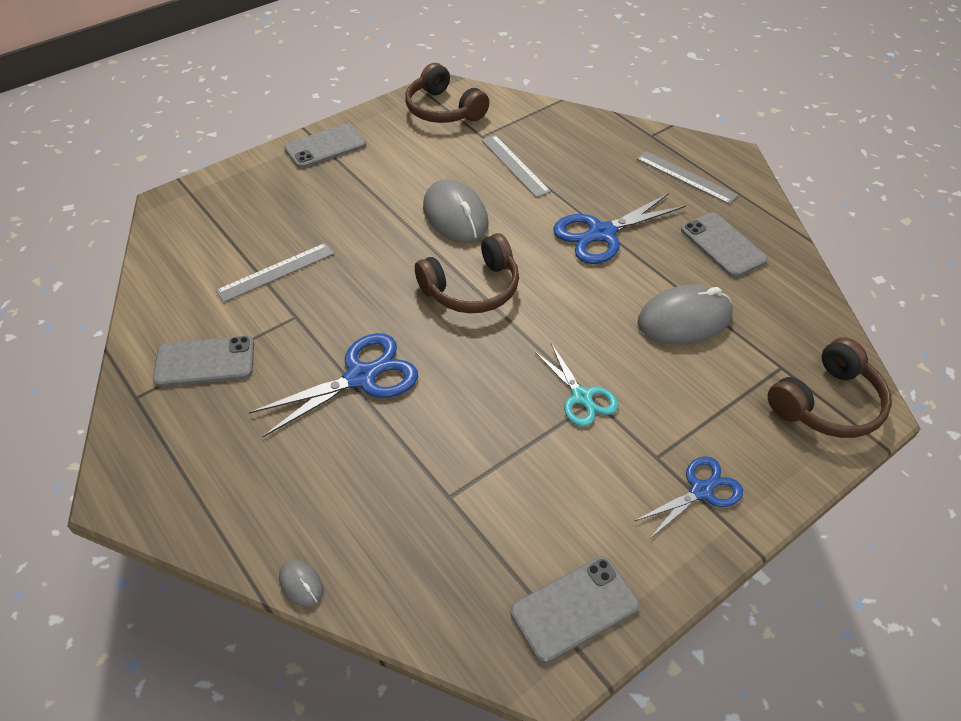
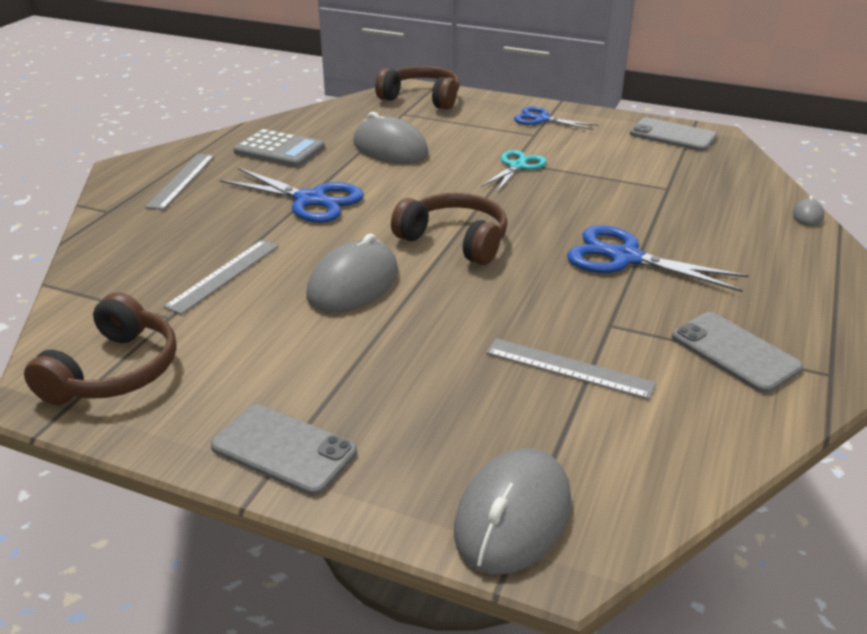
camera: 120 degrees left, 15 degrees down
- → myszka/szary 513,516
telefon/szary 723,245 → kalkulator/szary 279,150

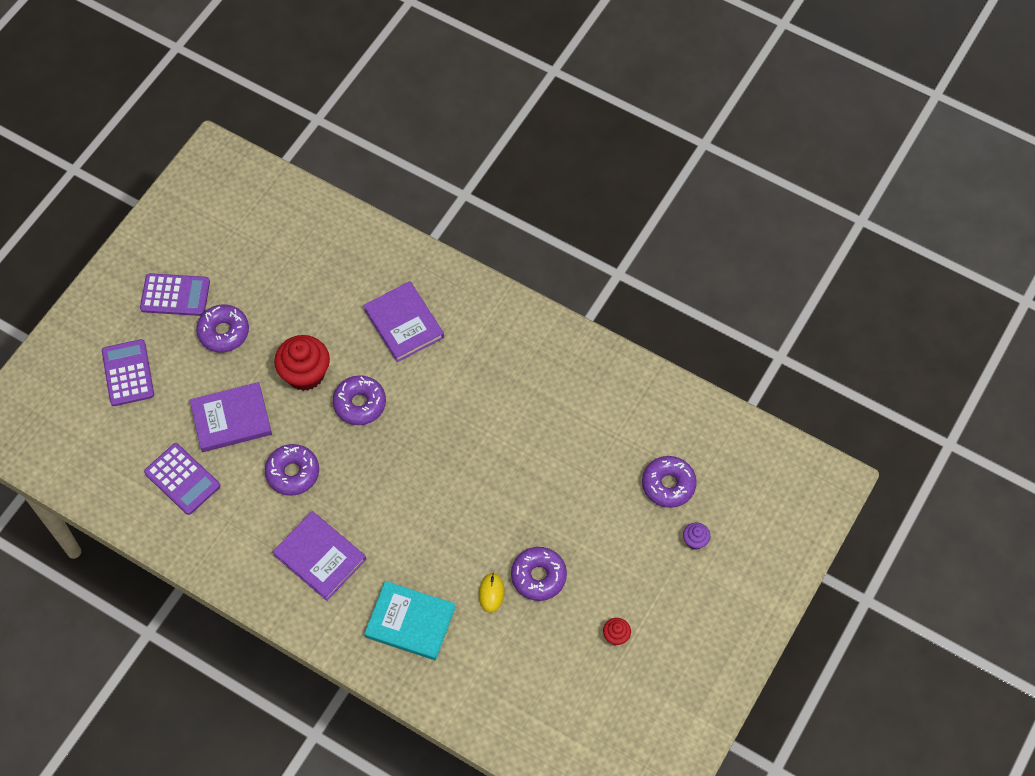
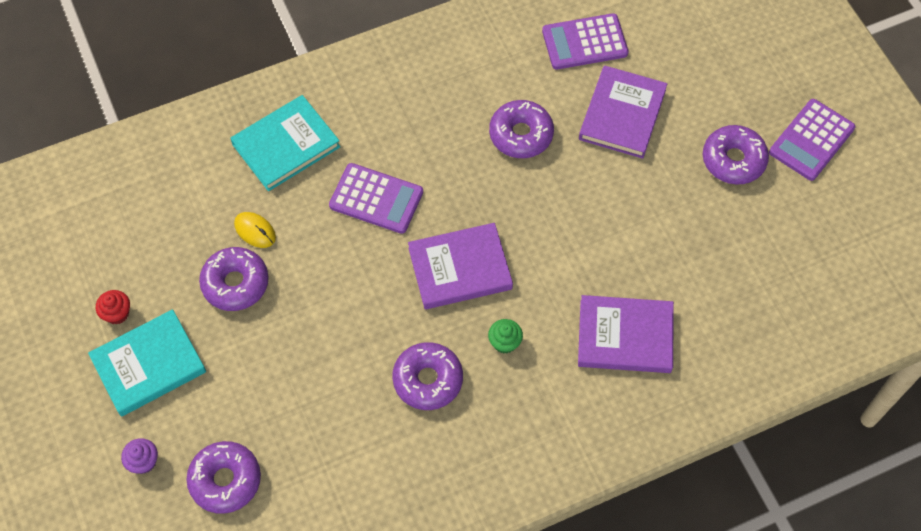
camera: 125 degrees right, 0 degrees up
muffinka/czerwony 305,374 → -
- → książka/turkusowy 148,365
- → muffinka/zielony 504,342
kalkulator/fioletowy 128,373 → kalkulator/fioletowy 376,199, shifted
książka/fioletowy 320,557 → książka/fioletowy 460,268, shifted
donut/fioletowy 360,404 → donut/fioletowy 428,380, shifted

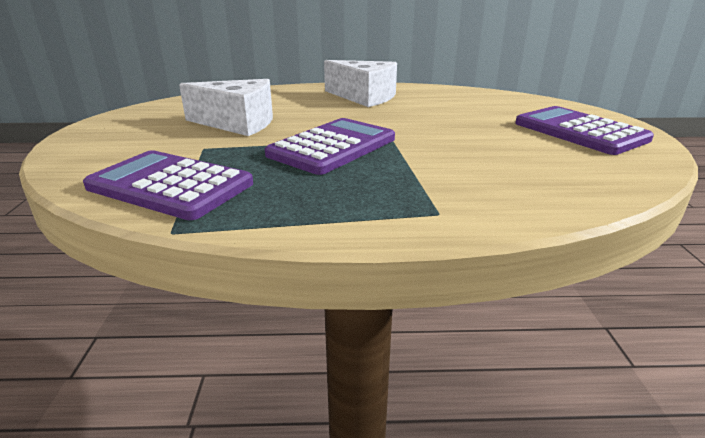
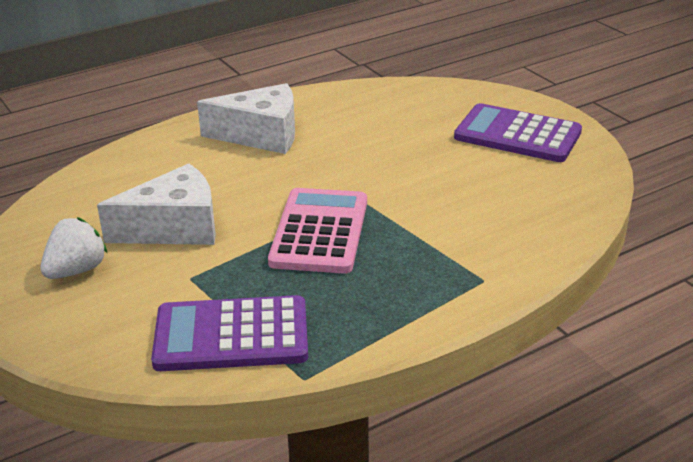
camera: 30 degrees left, 5 degrees up
- → truskawka/biały 76,270
kalkulator/fioletowy 332,147 → kalkulator/różowy 319,232

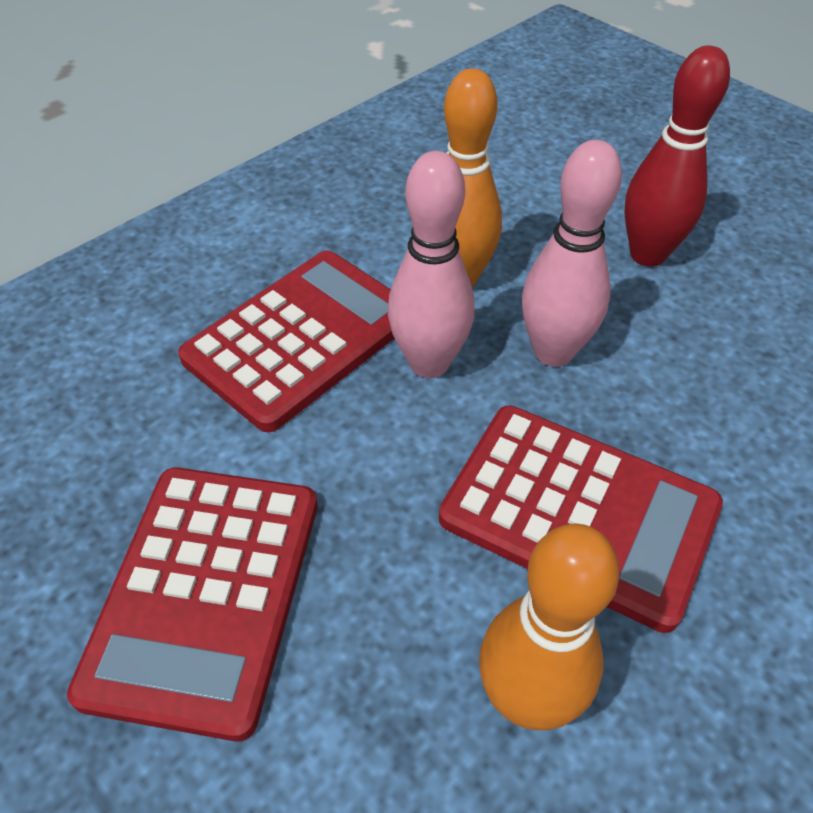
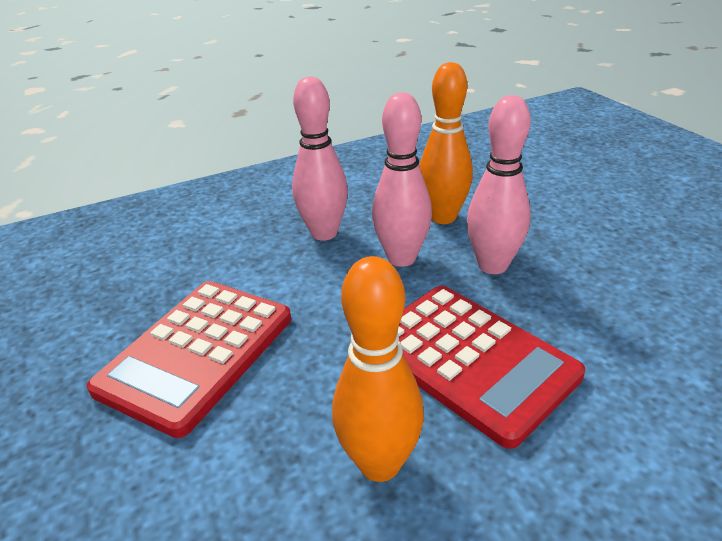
camera: 20 degrees right, 15 degrees down
kręgiel/czerwony 647,255 → -
kalkulator/czerwony 300,338 → kręgiel/różowy 324,233

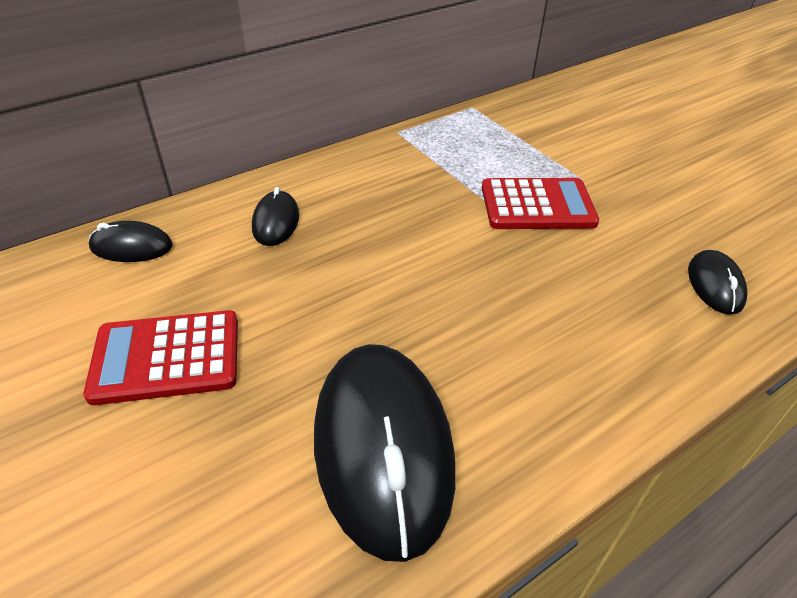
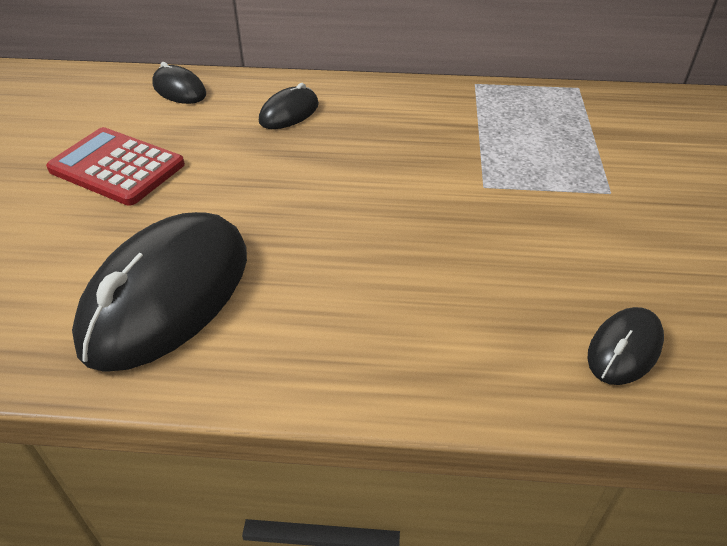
camera: 40 degrees right, 0 degrees up
kalkulator/czerwony 537,205 → -

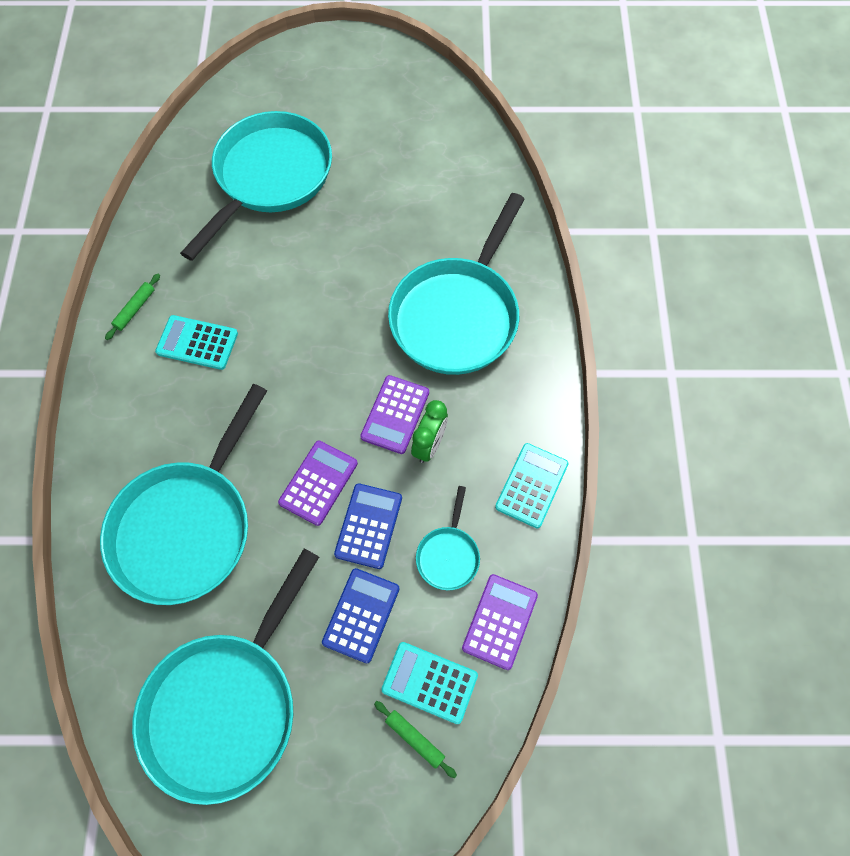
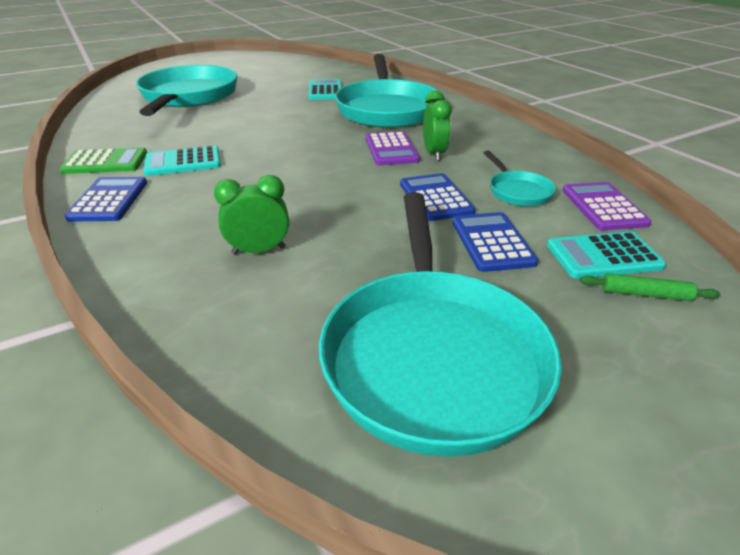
camera: 30 degrees left, 30 degrees down
kalkulator/fioletowy 318,483 → -
- → kalkulator/niebieski 109,200
kalkulator/turkusowy 531,485 → kalkulator/turkusowy 325,91, shifted
patelnia/turkusowy 187,527 → budzik/zielony 259,250
wałek do ciasta/zielony 135,309 → kalkulator/zielony 105,162

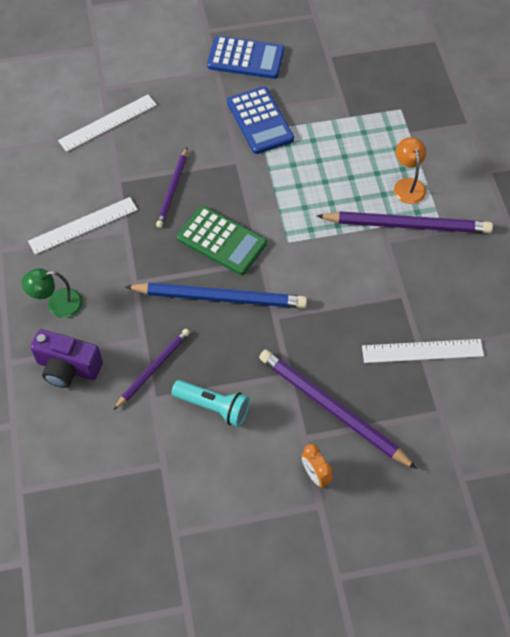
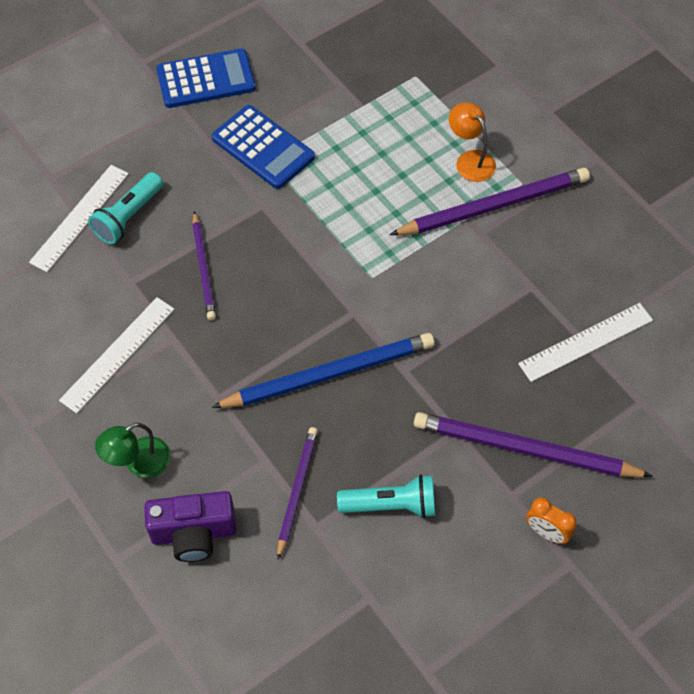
camera: 25 degrees left, 0 degrees up
kalkulator/zielony 221,241 → -
- → latarka/turkusowy 128,217

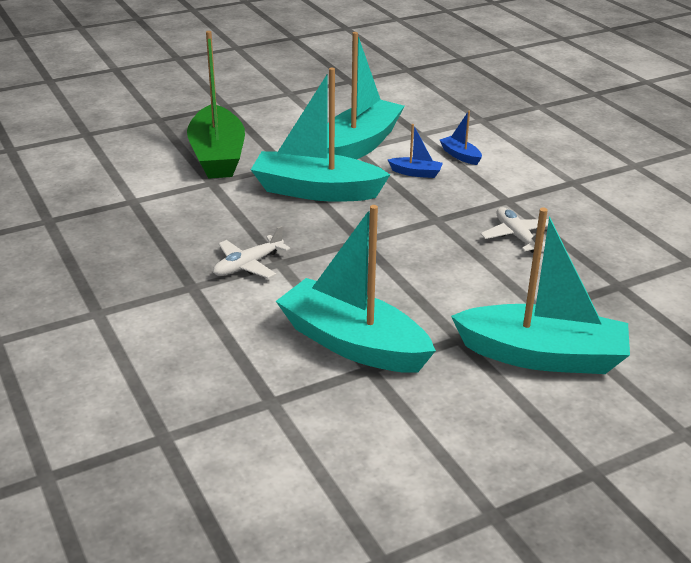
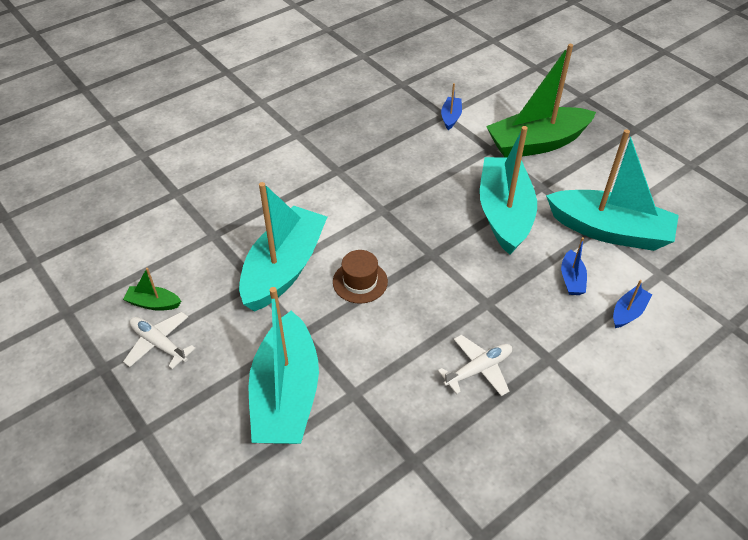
camera: 80 degrees right, 15 degrees up
- → łódka/zielony 153,303
- → kapelusz/brązowy 360,282
- → łódka/niebieski 451,117
samolot/biały 248,265 → samolot/biały 159,344, shifted

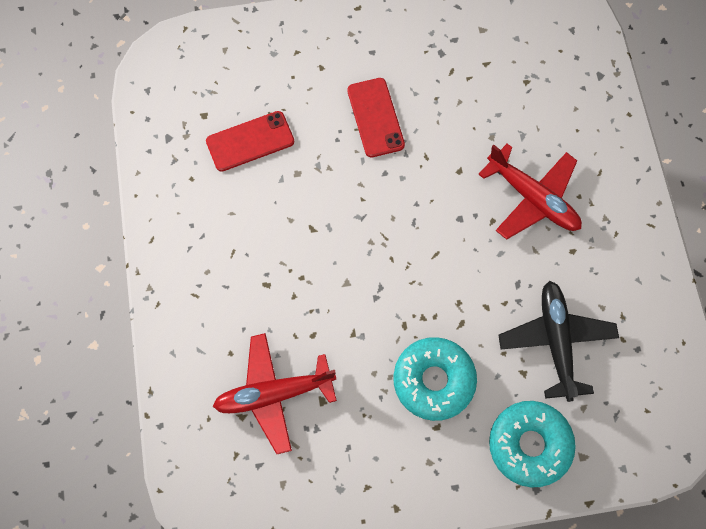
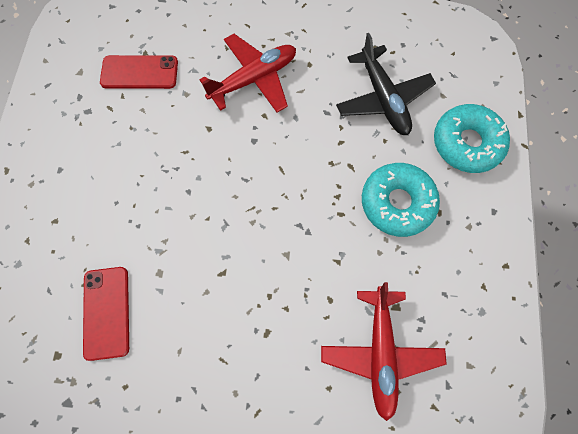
camera: 75 degrees left, 0 degrees up
telefon/czerwony 375,117 → telefon/czerwony 139,72, shifted
samolot/czarny 556,341 → samolot/czarny 383,98, 120 degrees counterclockwise

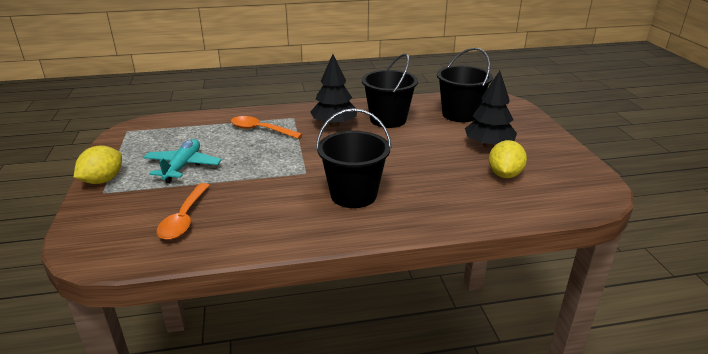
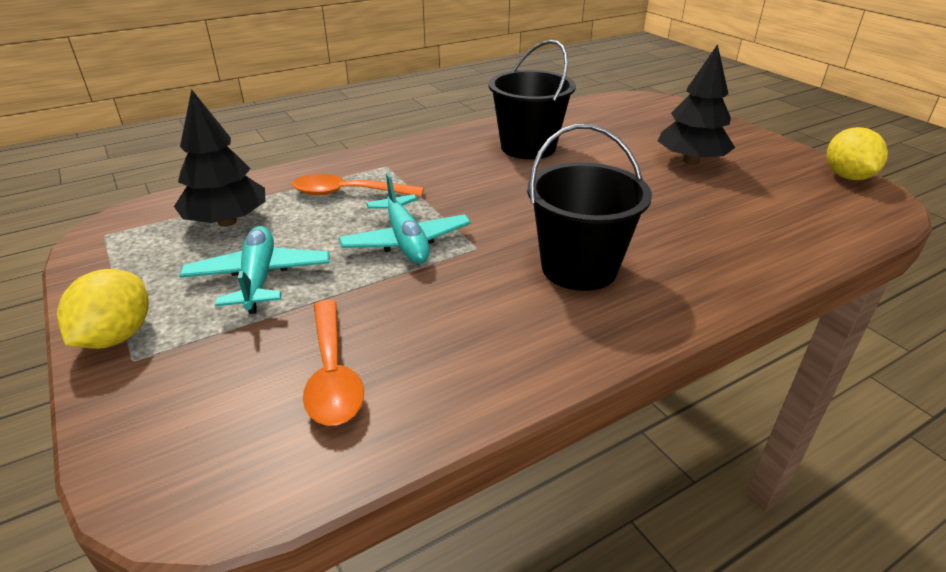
camera: 20 degrees left, 5 degrees up
wiadro/czarny 460,114 → -
- → samolot/turkusowy 406,241
drzewko/czarny 334,124 → drzewko/czarny 227,222, shifted
cytryna/żółty 504,175 → cytryna/żółty 847,176, shifted

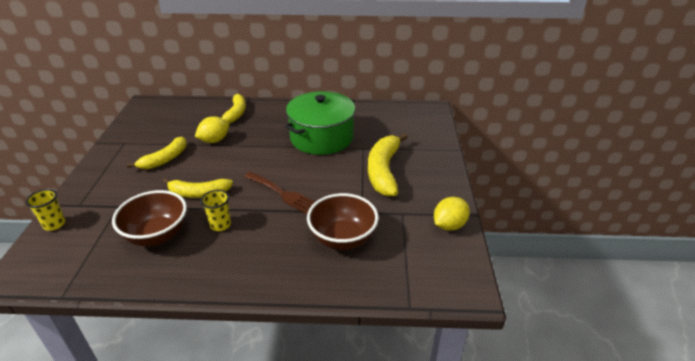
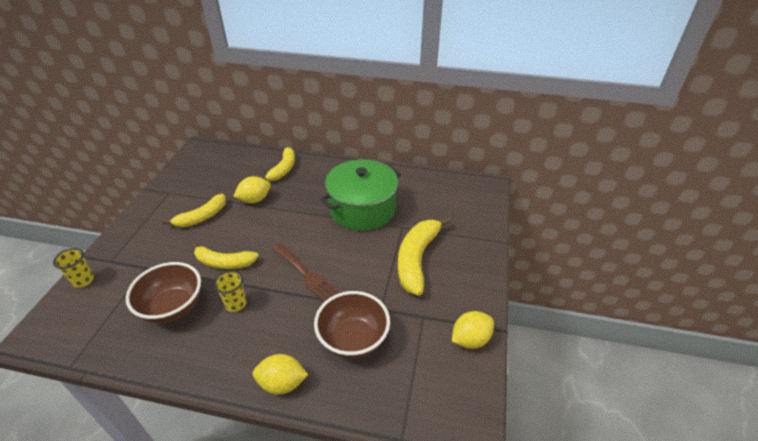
camera: 10 degrees right, 5 degrees up
- → cytryna/żółty 282,383

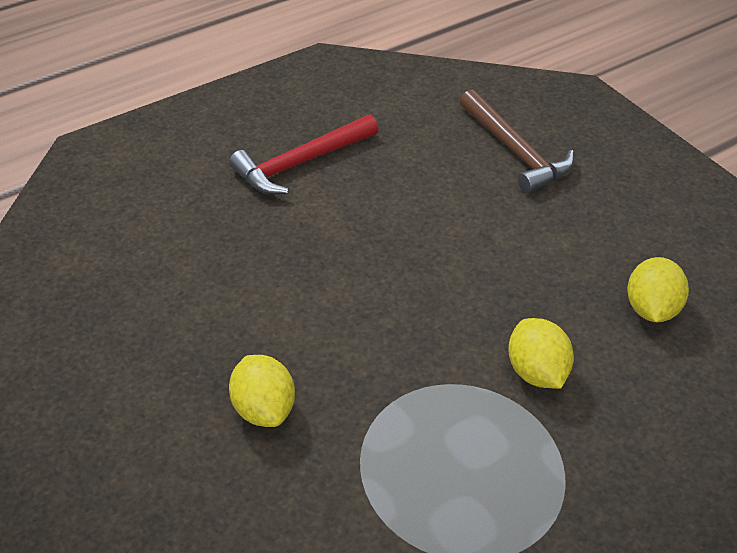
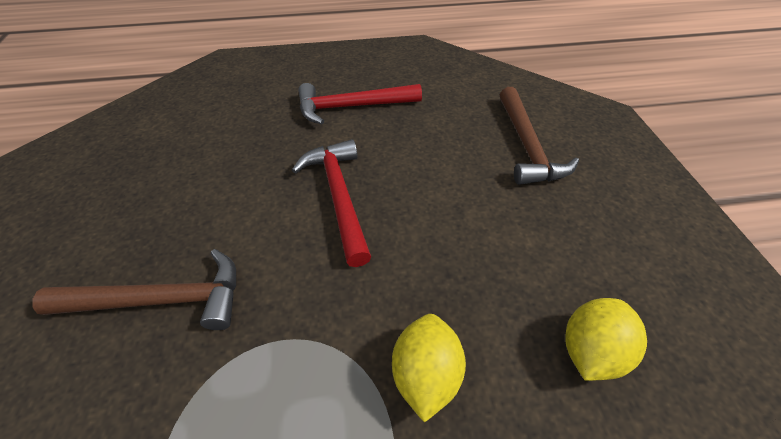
camera: 25 degrees right, 5 degrees up
- → młotek/czerwony 339,196
cytryna/żółty 264,409 → młotek/brązowy 161,300

